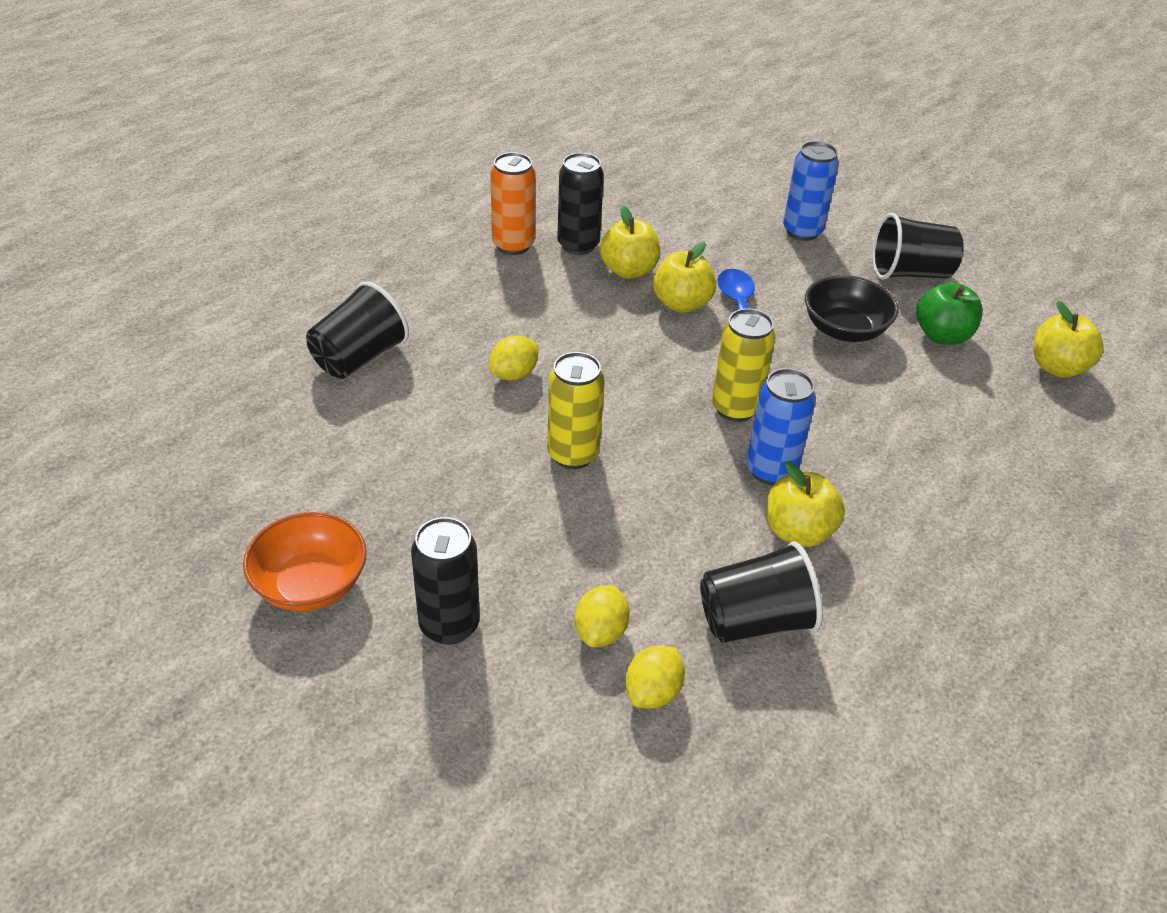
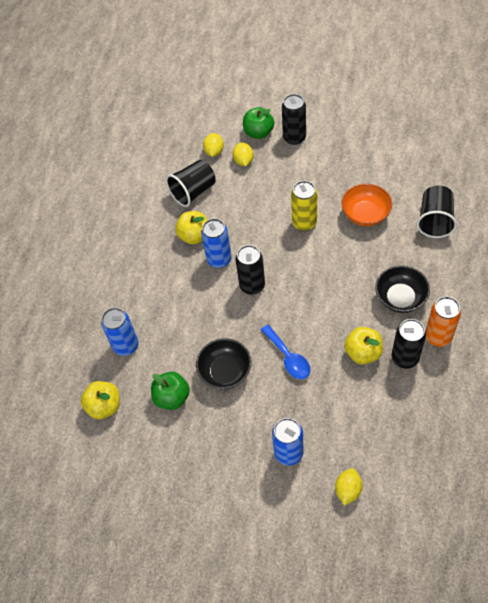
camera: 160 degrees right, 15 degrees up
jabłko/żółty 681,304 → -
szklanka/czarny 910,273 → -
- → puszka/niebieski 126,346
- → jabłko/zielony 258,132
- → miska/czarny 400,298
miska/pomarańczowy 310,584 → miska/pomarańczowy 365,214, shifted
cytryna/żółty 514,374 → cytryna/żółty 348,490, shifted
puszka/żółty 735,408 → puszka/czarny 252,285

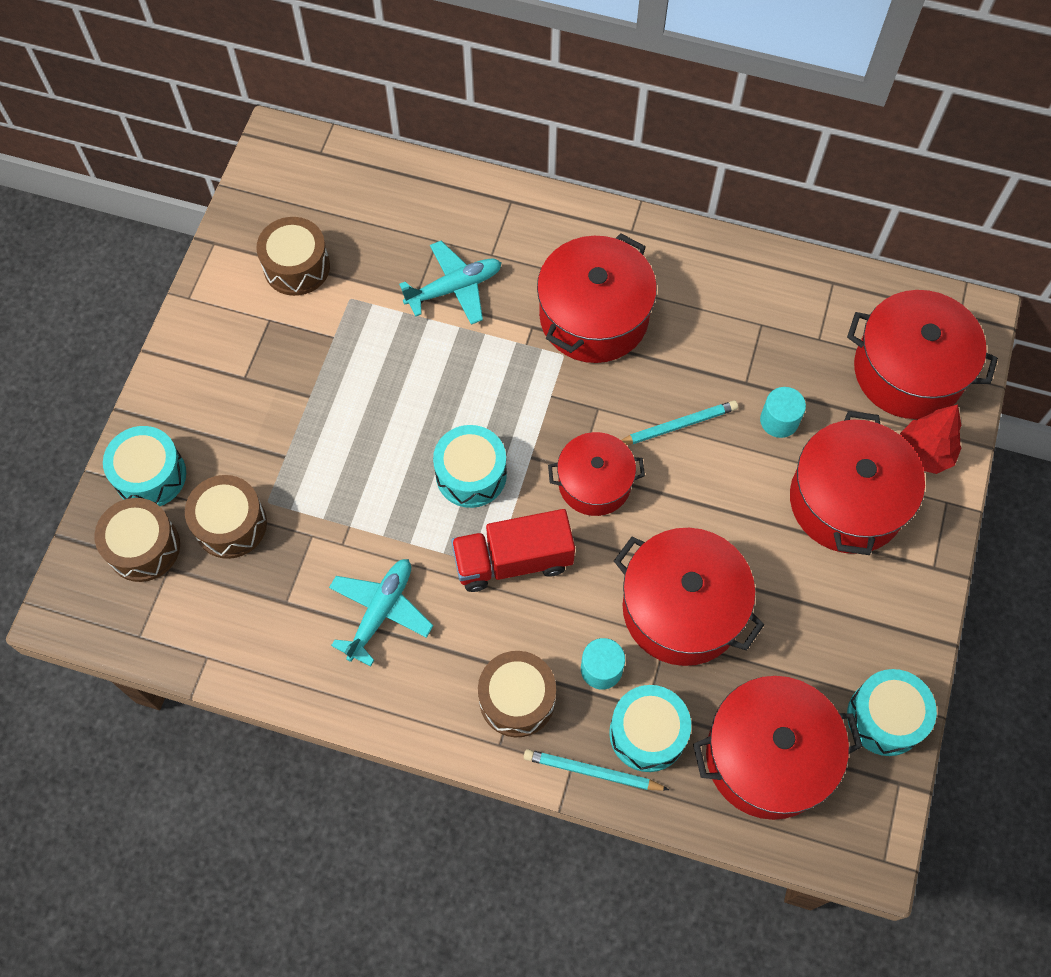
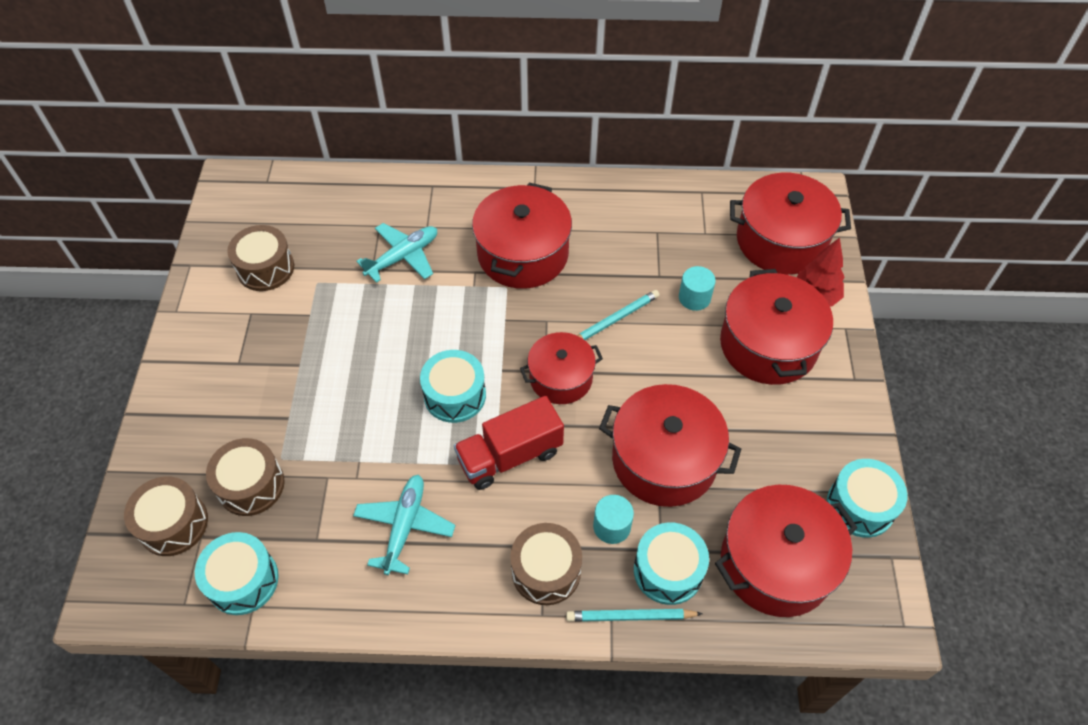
camera: 15 degrees left, 10 degrees down
bęben/turkusowy 150,475 → bęben/turkusowy 243,580, shifted

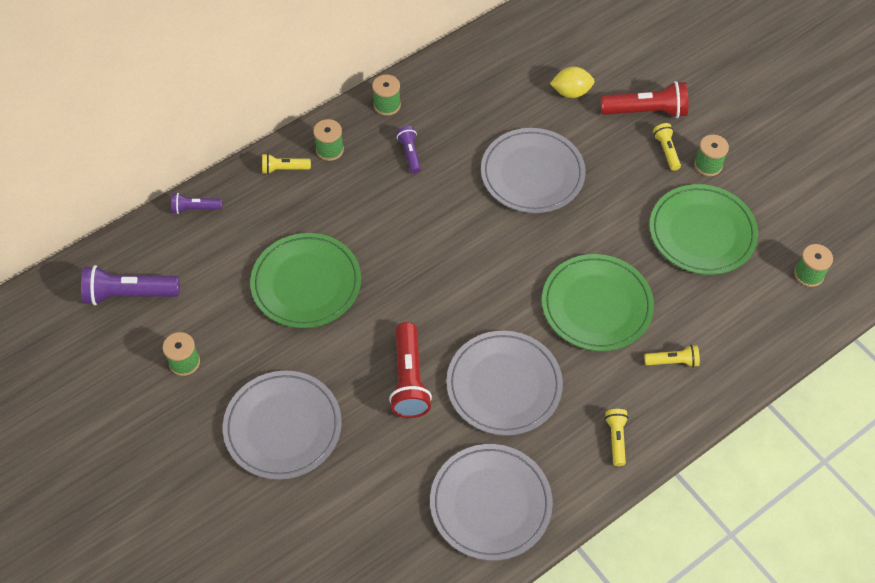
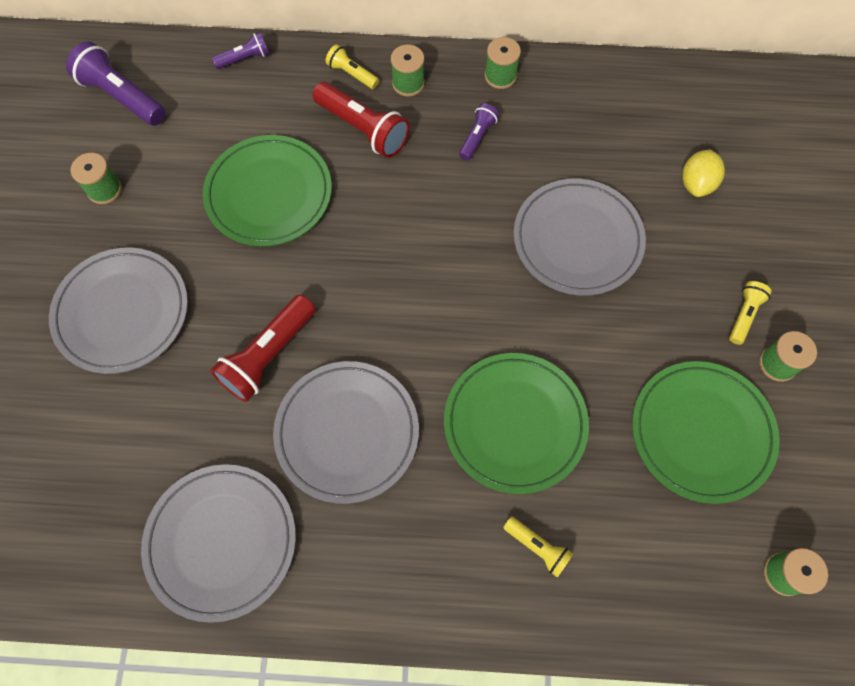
camera: 40 degrees right, 10 degrees up
latarka/żółty 616,439 → -
latarka/czerwony 646,111 → latarka/czerwony 363,129, shifted
latarka/fioletowy 195,208 → latarka/fioletowy 245,58, 120 degrees clockwise
cytryna/żółty 571,92 → cytryna/żółty 696,184, 75 degrees clockwise

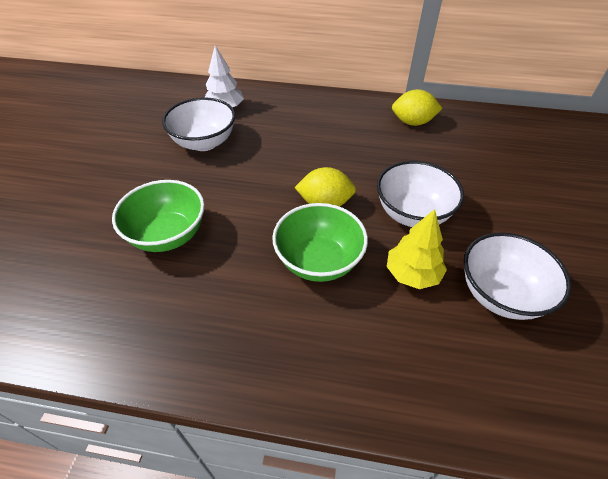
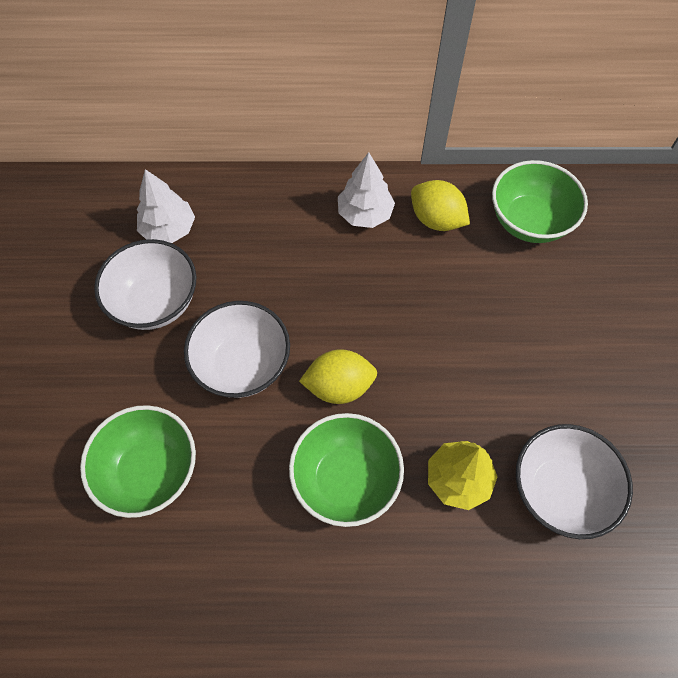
camera: 10 degrees left, 15 degrees up
- → drzewko/biały 365,214
- → miska/zielony 529,221
miska/biały 412,213 → miska/biały 242,365, shifted
cytryna/żółty 413,122 → cytryna/żółty 436,220, 45 degrees clockwise

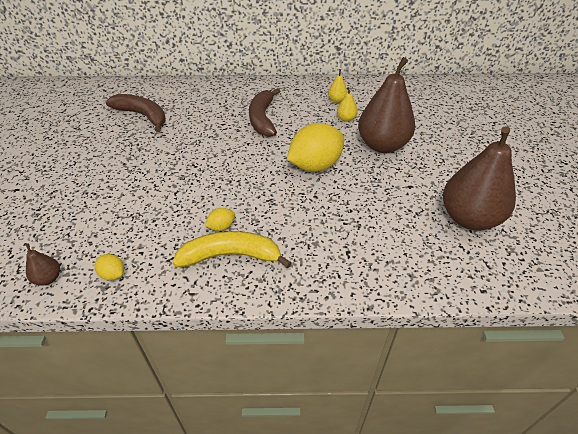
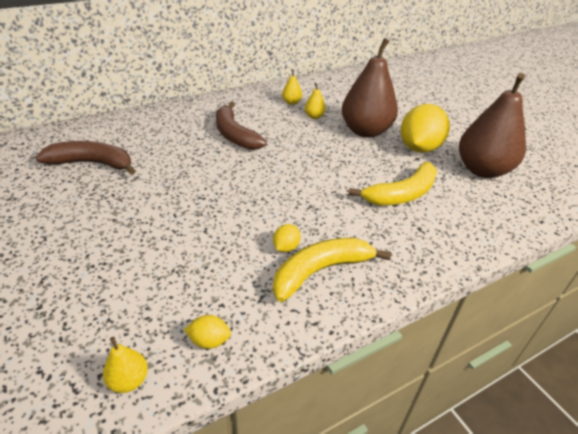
camera: 30 degrees left, 5 degrees down
- → banan/żółty 402,194
cytryna/żółty 315,165 → cytryna/żółty 419,148, shifted
gruszka/brązowy 48,278 → gruszka/żółty 129,380

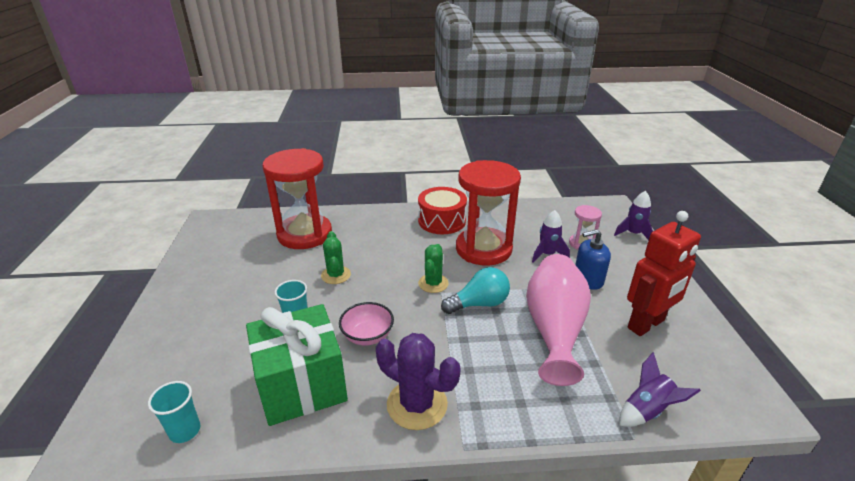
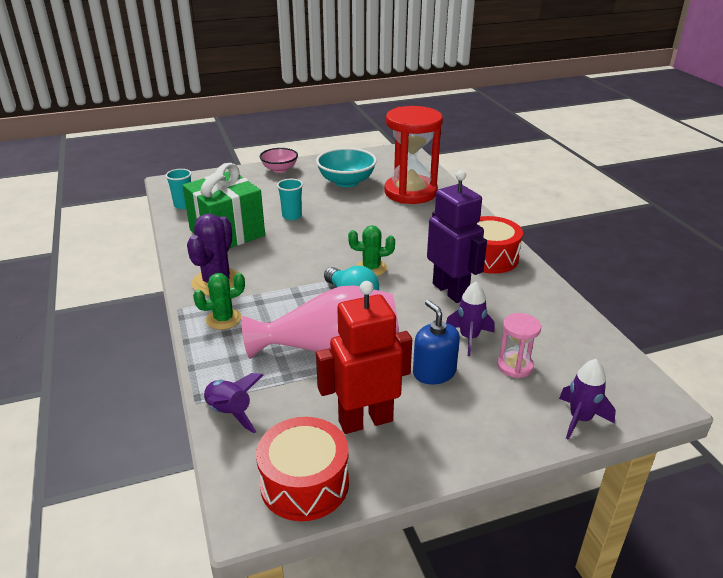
camera: 75 degrees right, 0 degrees up
- → bęben/czerwony 304,483
- → miska/turkusowy 346,182
kaktus/zielony 336,275 → kaktus/zielony 223,319, shifted
miska/różowy 367,336 → miska/różowy 279,169, shifted
klepsydra/czerwony 483,249 → robot/fioletowy 450,291
robot/czerwony 646,324 → robot/czerwony 365,420, 120 degrees clockwise

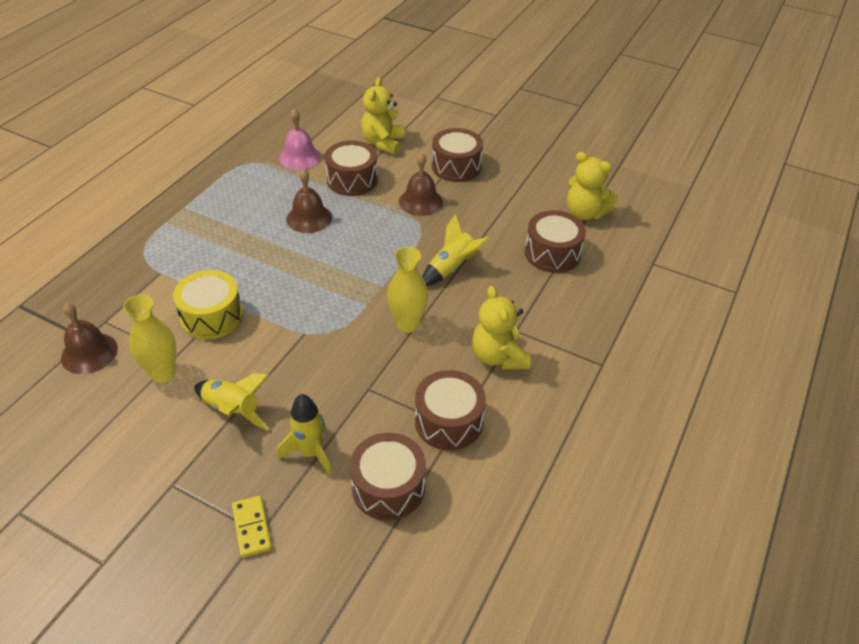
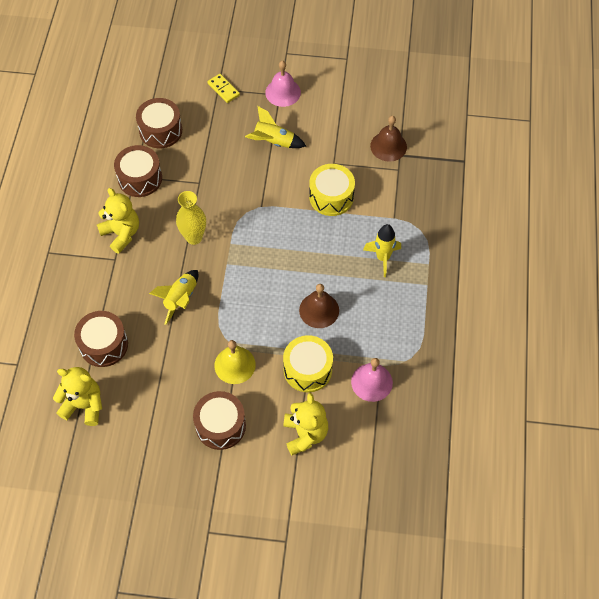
camera: 160 degrees right, 15 degrees up
wazon/żółty 163,373 → -
- → dzwonek/różowy 283,92
rakieta/żółty 311,453 → rakieta/żółty 383,258, shifted
bęben/brązowy 352,180 → bęben/żółty 307,369
dzwonek/brązowy 420,201 → dzwonek/żółty 235,365

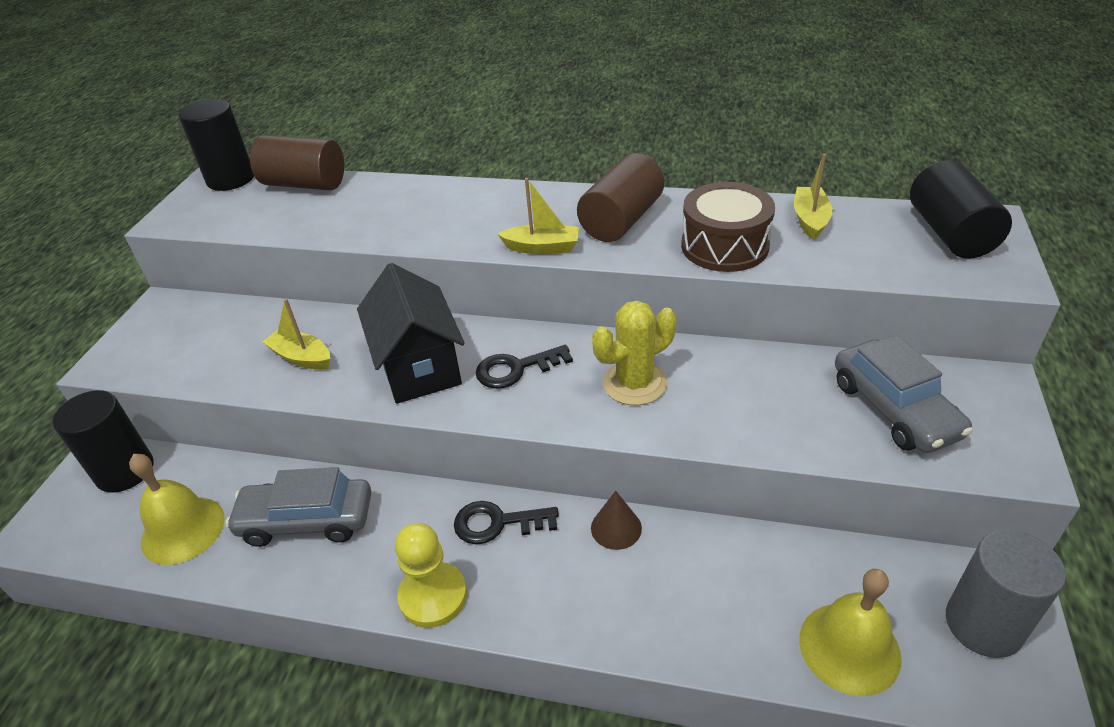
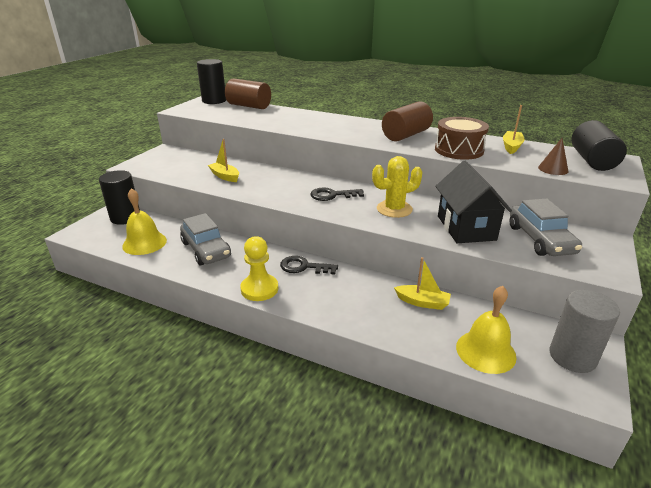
camera: 10 degrees right, 10 degrees down
domek/czarny 419,366 → domek/czarny 466,228, shifted
łódka/żółty 542,247 → łódka/żółty 422,302, shifted
stożek/brązowy 616,528 → stożek/brązowy 553,169, shifted
samochód/szary 307,520 → samochód/szary 206,250, 135 degrees counterclockwise

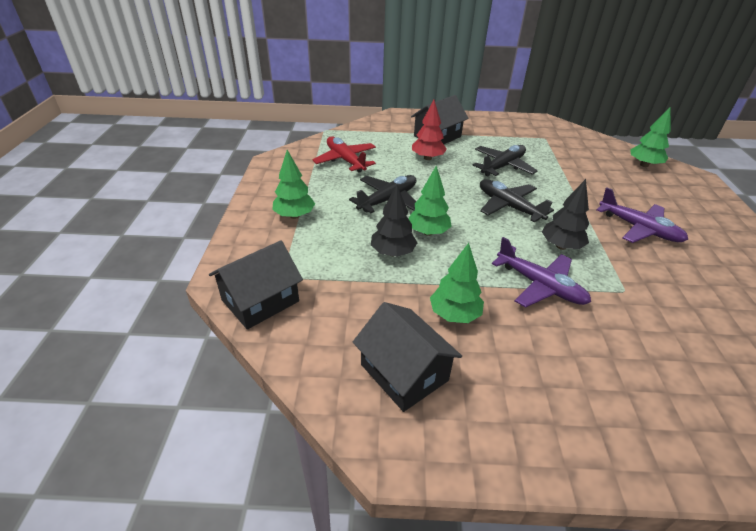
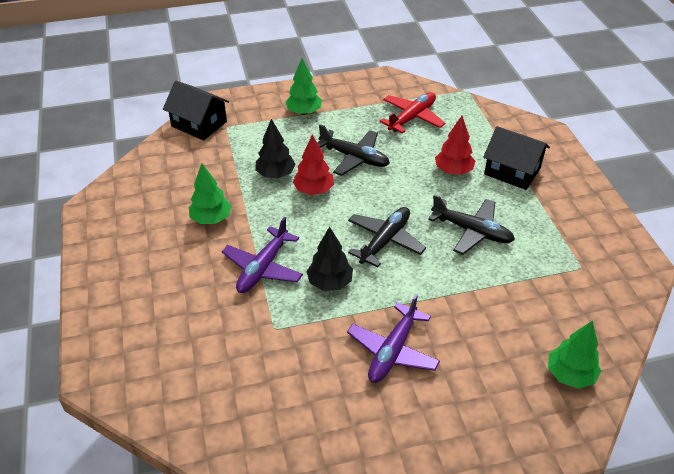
camera: 75 degrees right, 5 degrees up
domek/czarny 404,372 → -
drzewko/zielony 428,232 → drzewko/czerwony 313,190

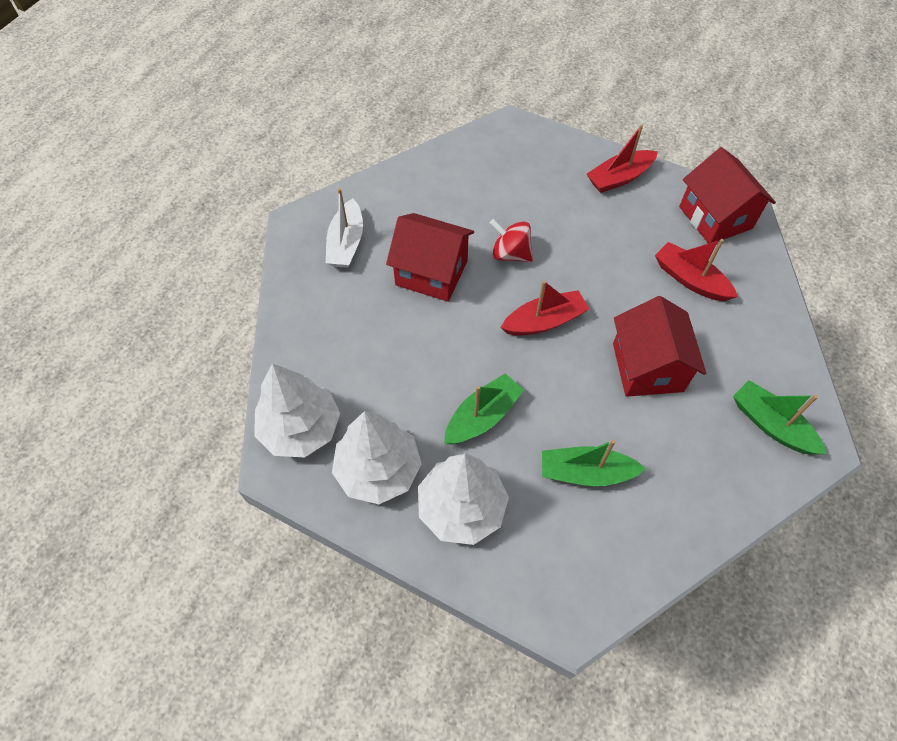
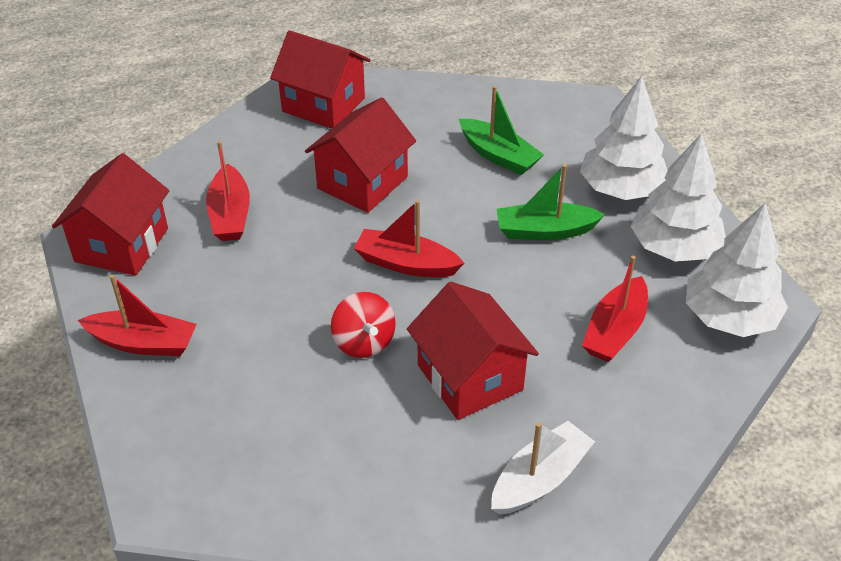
camera: 140 degrees left, 15 degrees down
- → łódka/czerwony 615,330
łódka/zielony 771,424 → domek/czerwony 323,105

